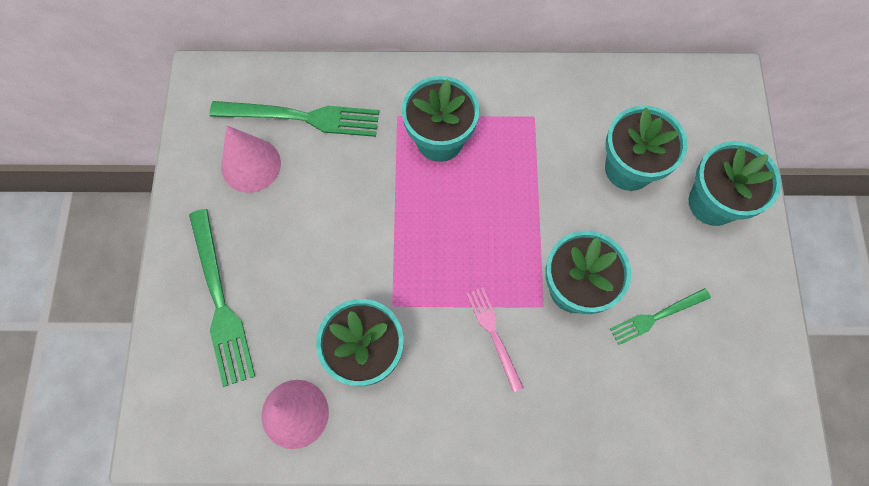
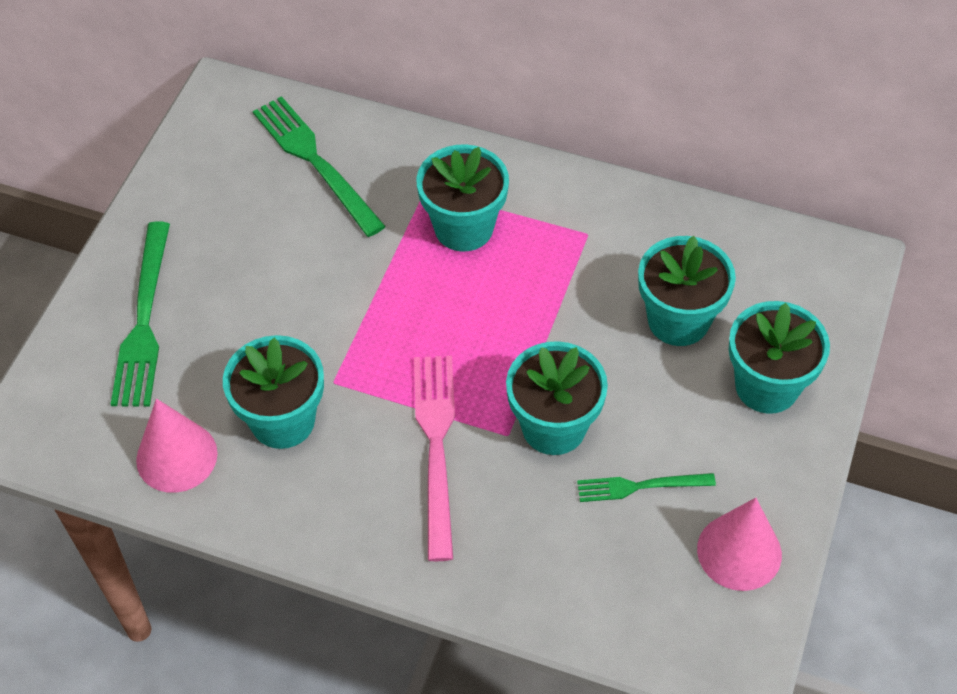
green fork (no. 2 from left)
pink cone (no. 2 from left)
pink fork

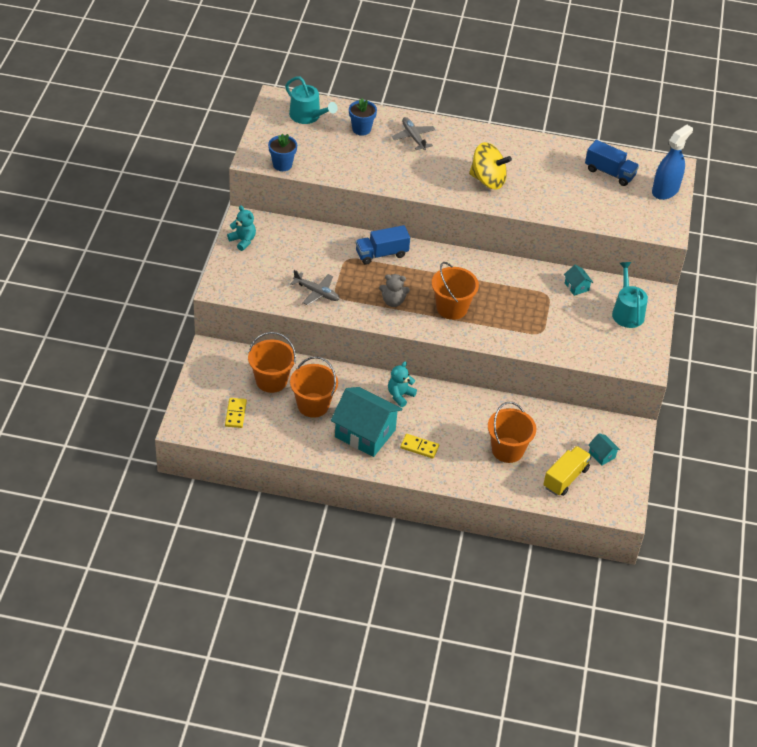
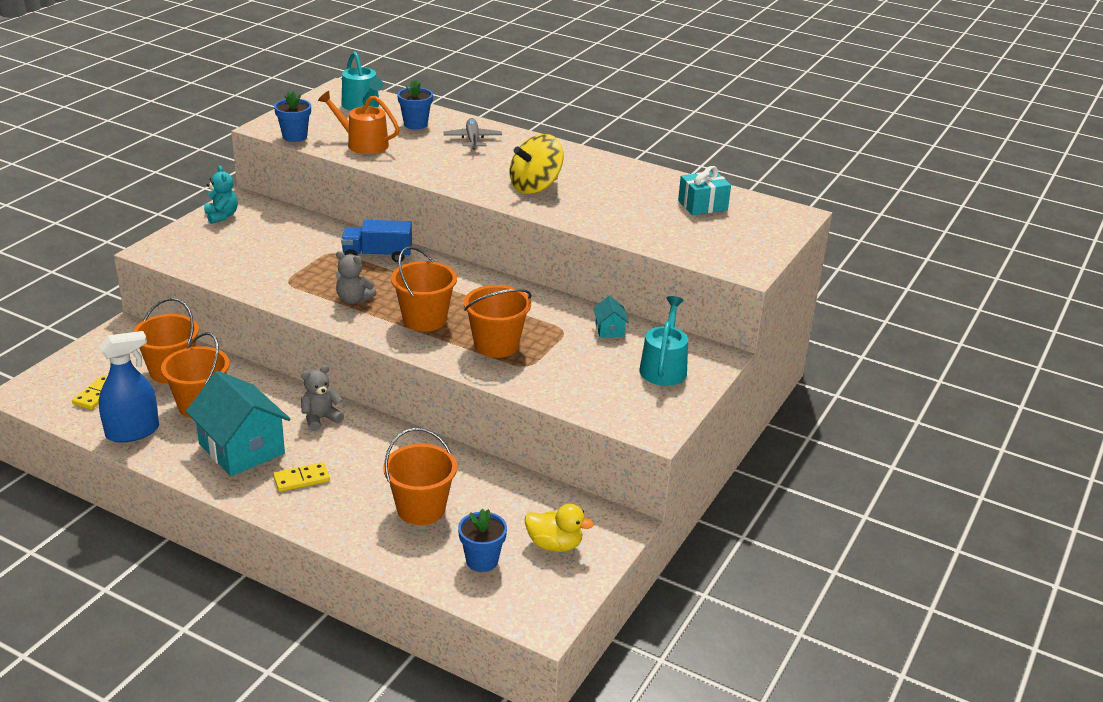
blue spray bottle
turquoise gift
yellow spinning top
grey plane (no. 1 from left in the first image)
grey teddy bear (no. 1 from left)
yellow domino (no. 2 from left)
yellow duck
blue flower pot (no. 3 from left)
orange watering can
orange bucket (no. 5 from left)

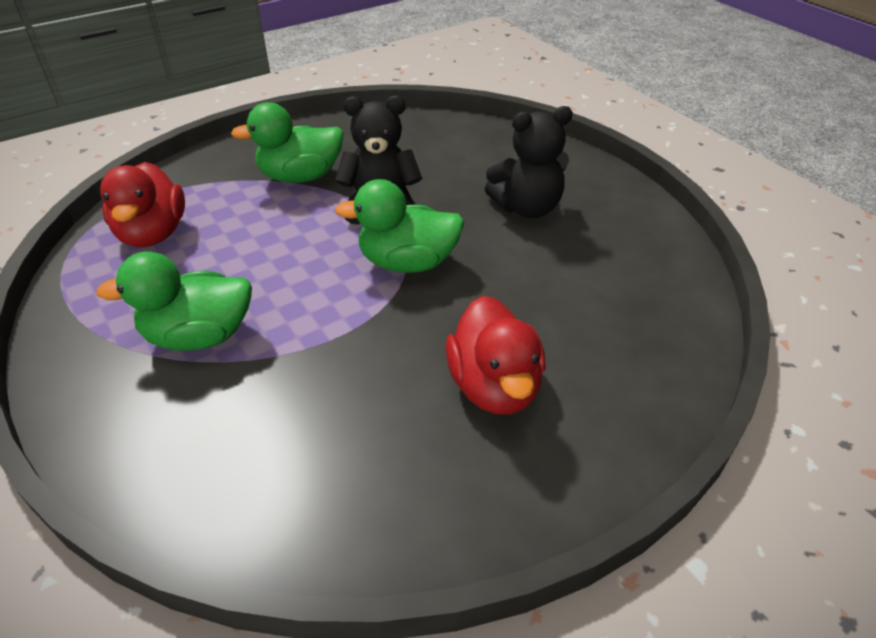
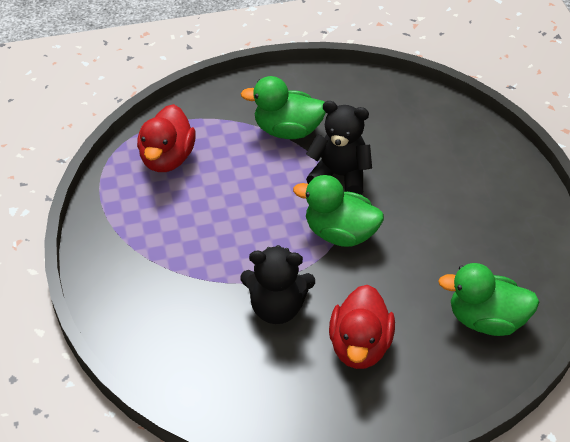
black teddy bear (no. 1 from left)
green duck (no. 3 from left)

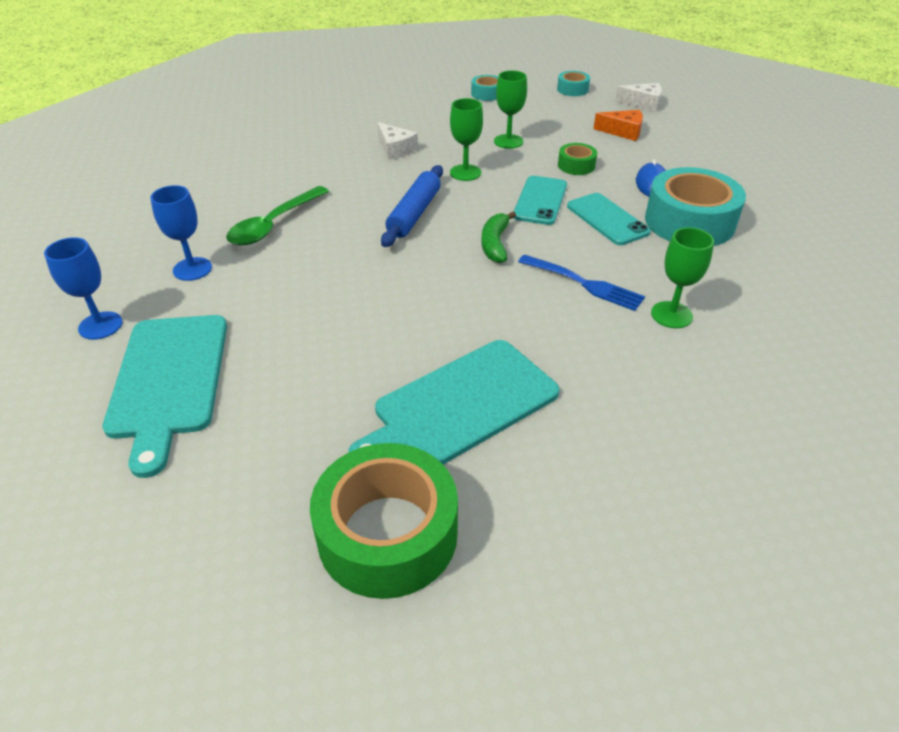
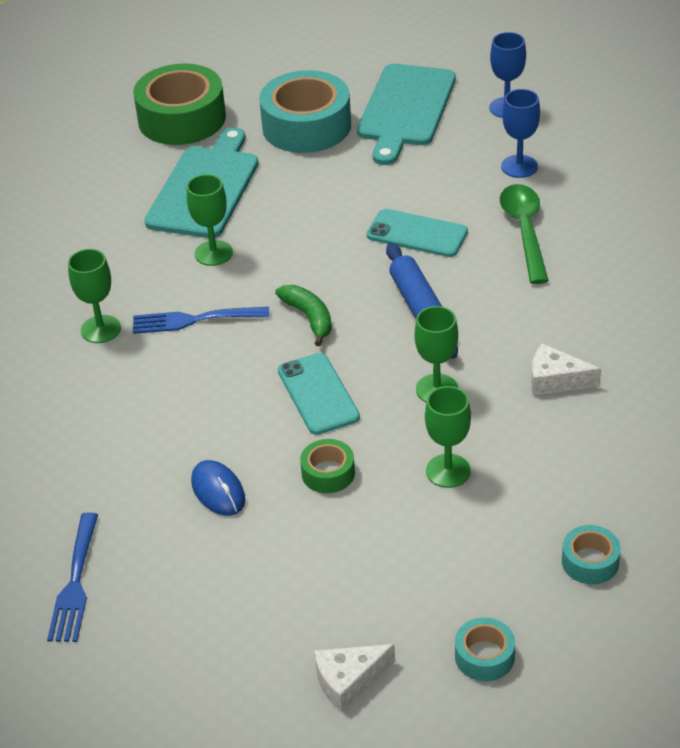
orange cheese
turquoise tape (no. 1 from left)
turquoise phone (no. 2 from left)
turquoise cutting board (no. 2 from left)
green goblet (no. 2 from left)
blue fork (no. 1 from left)

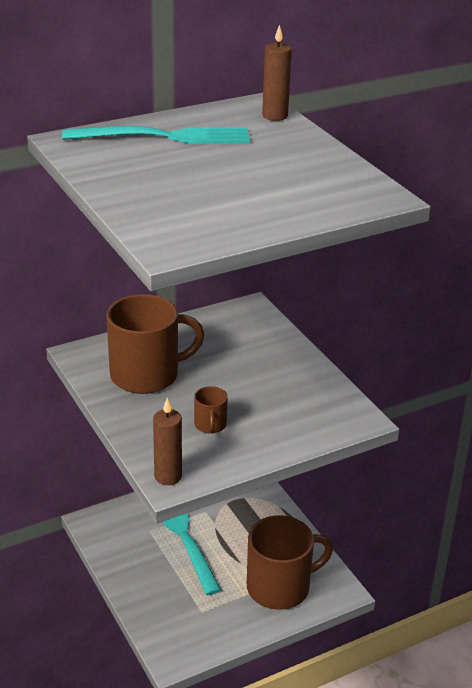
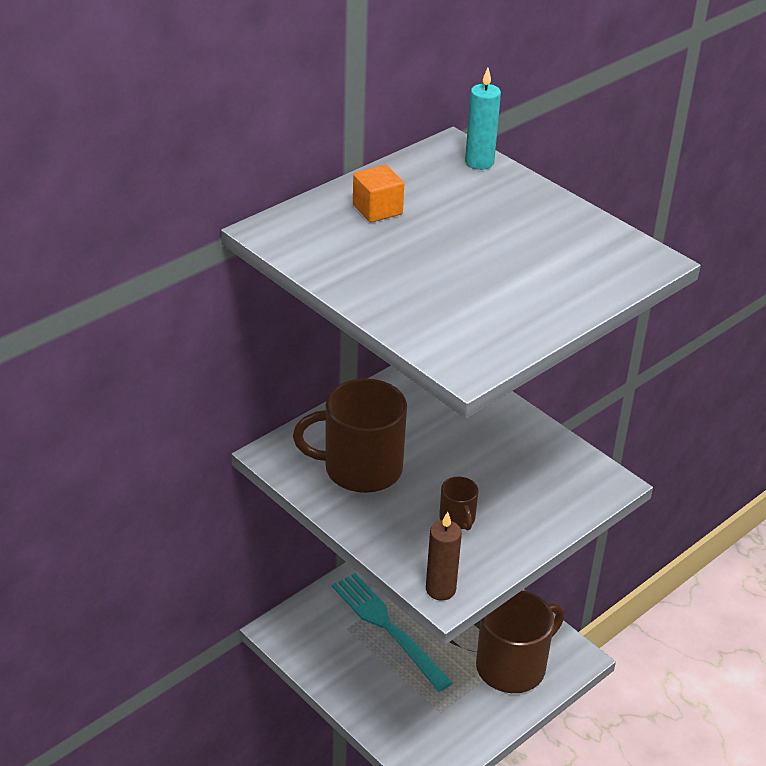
turquoise candle
orange cube
brown mug (no. 1 from left)

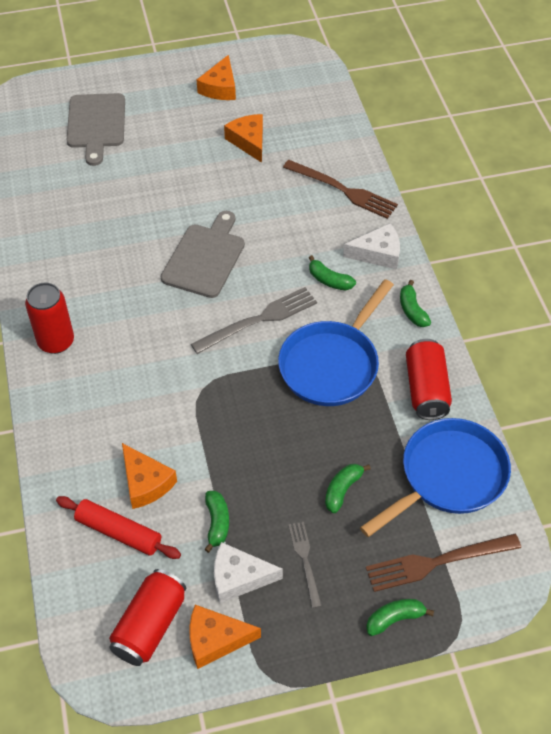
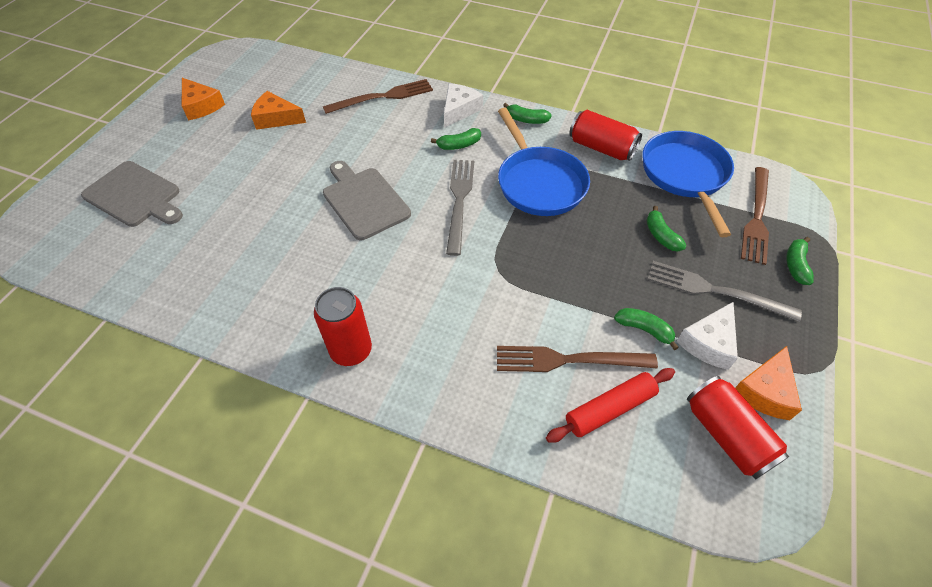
brown fork (no. 2 from left)
grey fork (no. 2 from left)

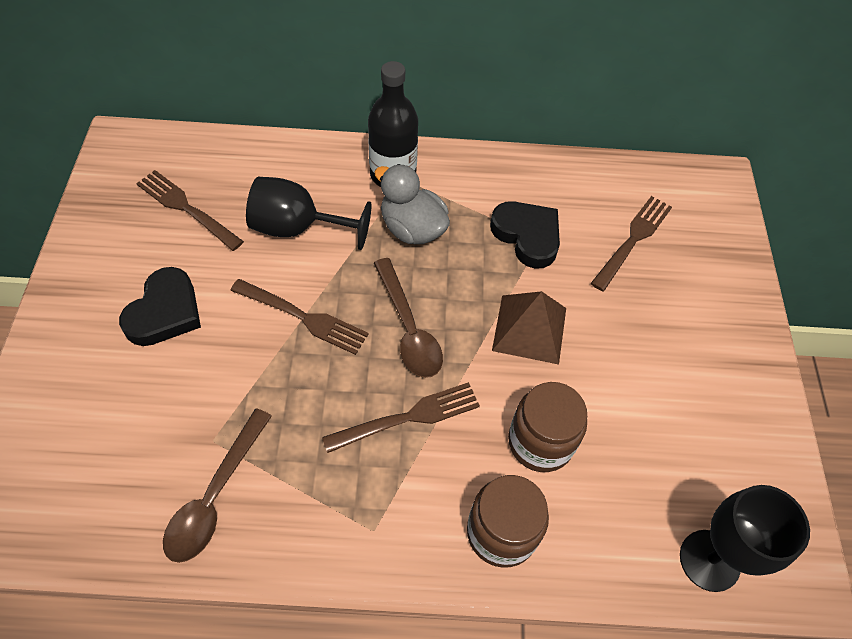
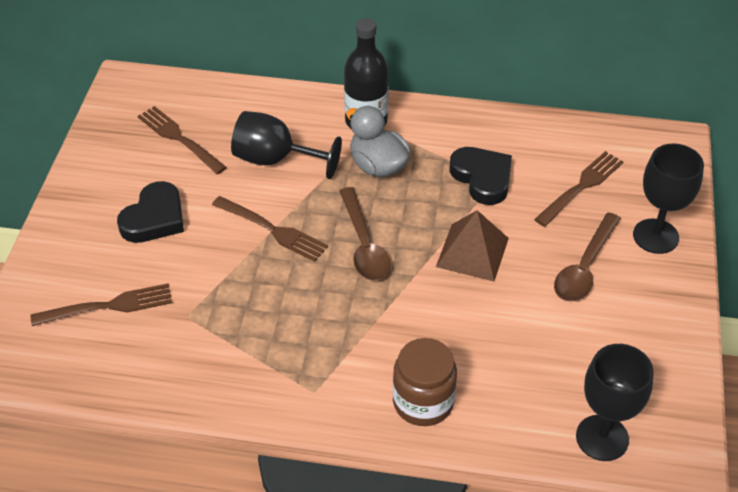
brown fork (no. 1 from left)
brown jar (no. 2 from left in the first image)
brown spoon (no. 2 from left)
black goblet (no. 3 from left)

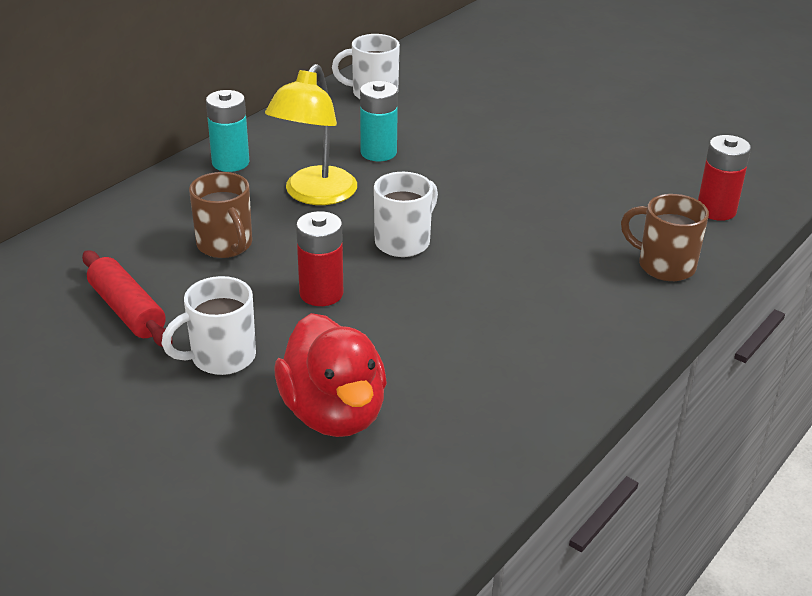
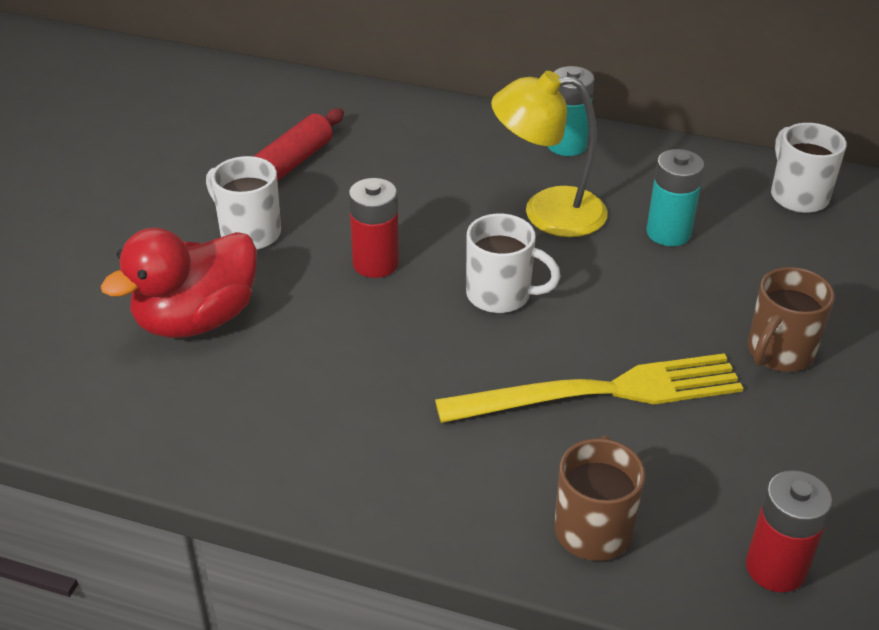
brown mug (no. 2 from left)
yellow fork

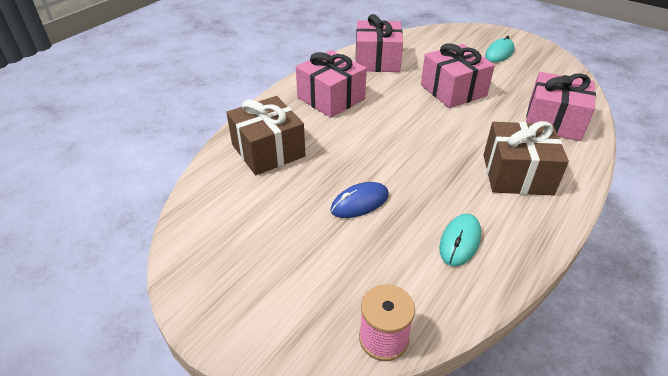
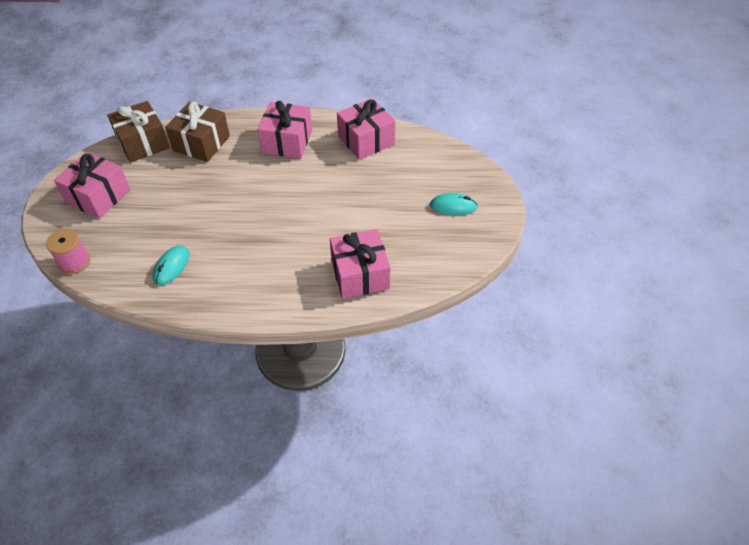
pink gift (no. 1 from left)
brown gift (no. 1 from left)
blue mouse
turquoise mouse (no. 1 from left)

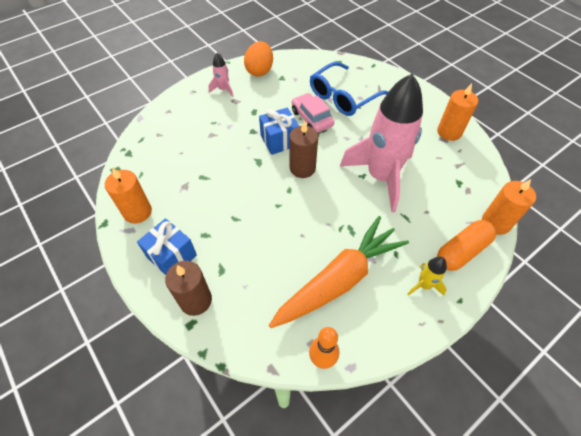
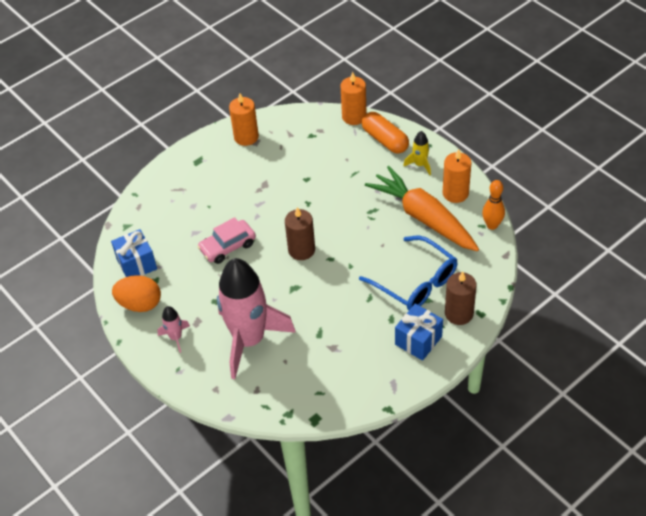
blue glasses
pink rocket (no. 2 from left)
blue gift (no. 1 from left)
orange candle (no. 3 from left)

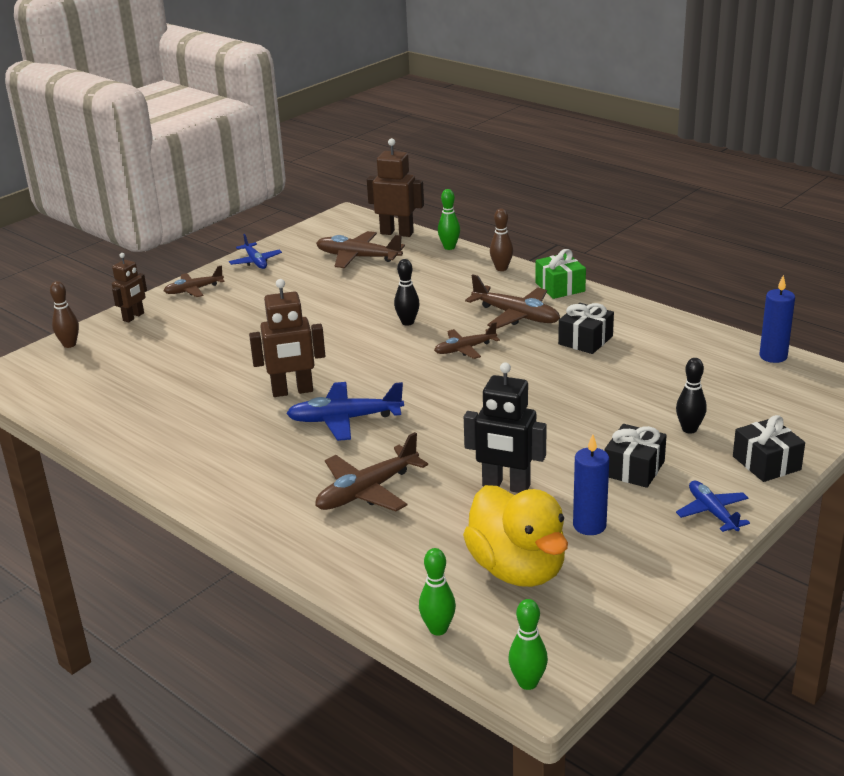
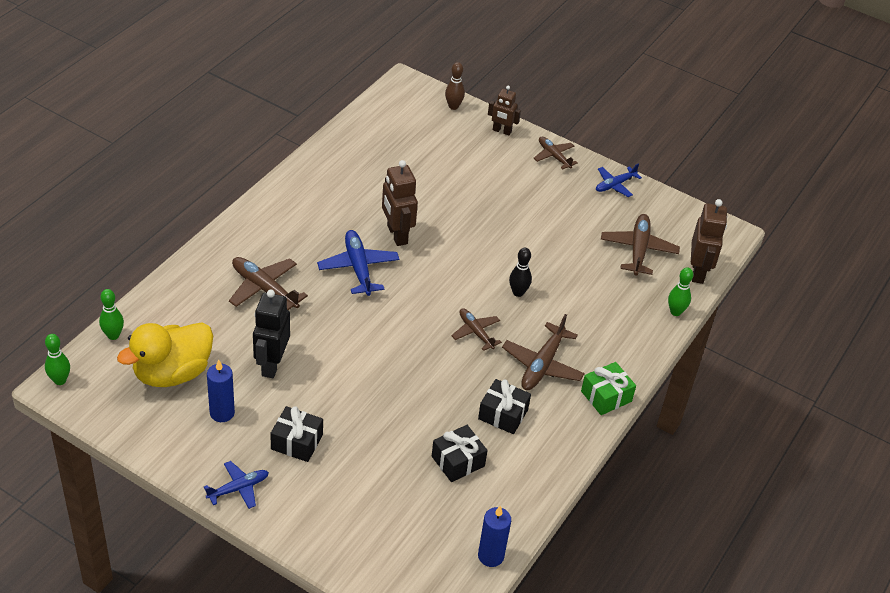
brown bowling pin (no. 2 from left in the first image)
black bowling pin (no. 2 from left in the first image)
black gift (no. 2 from left)

